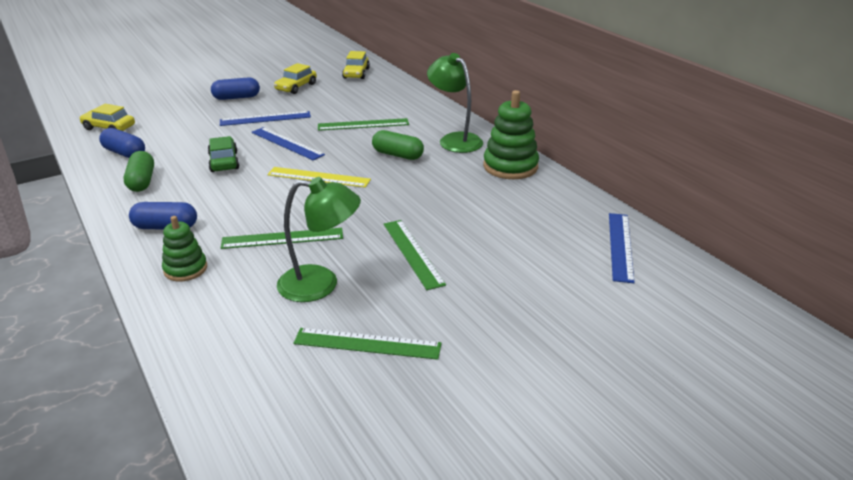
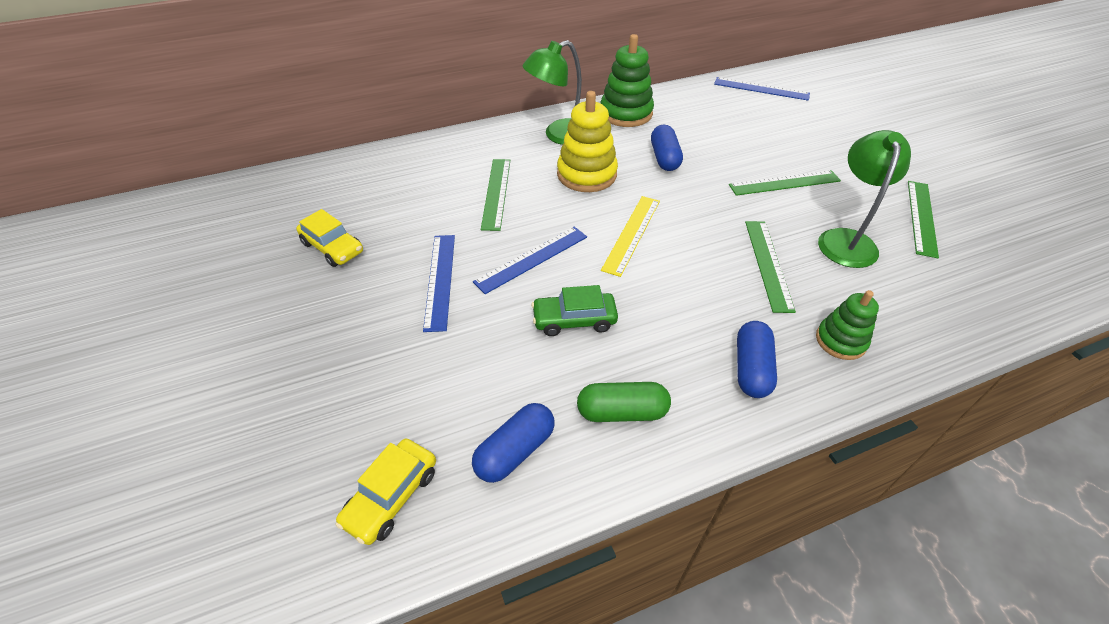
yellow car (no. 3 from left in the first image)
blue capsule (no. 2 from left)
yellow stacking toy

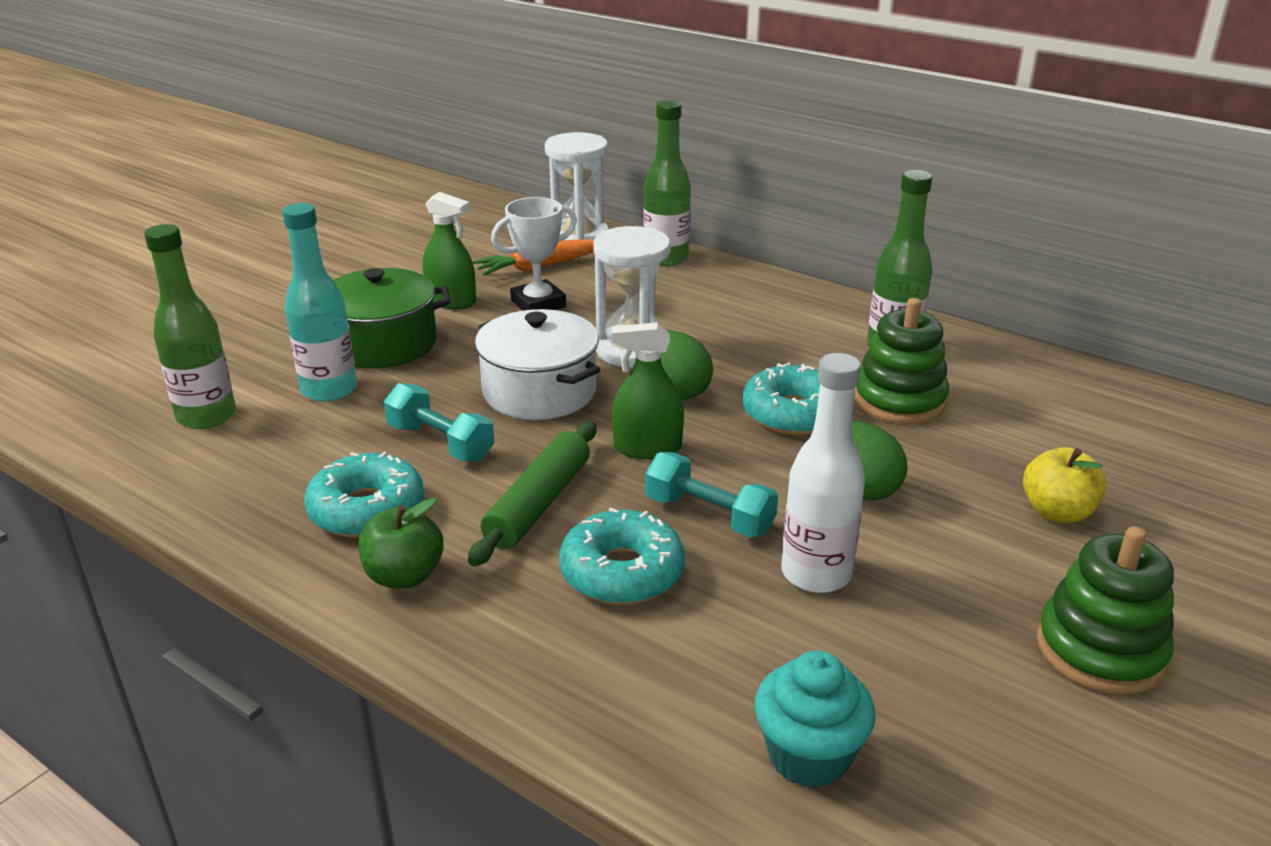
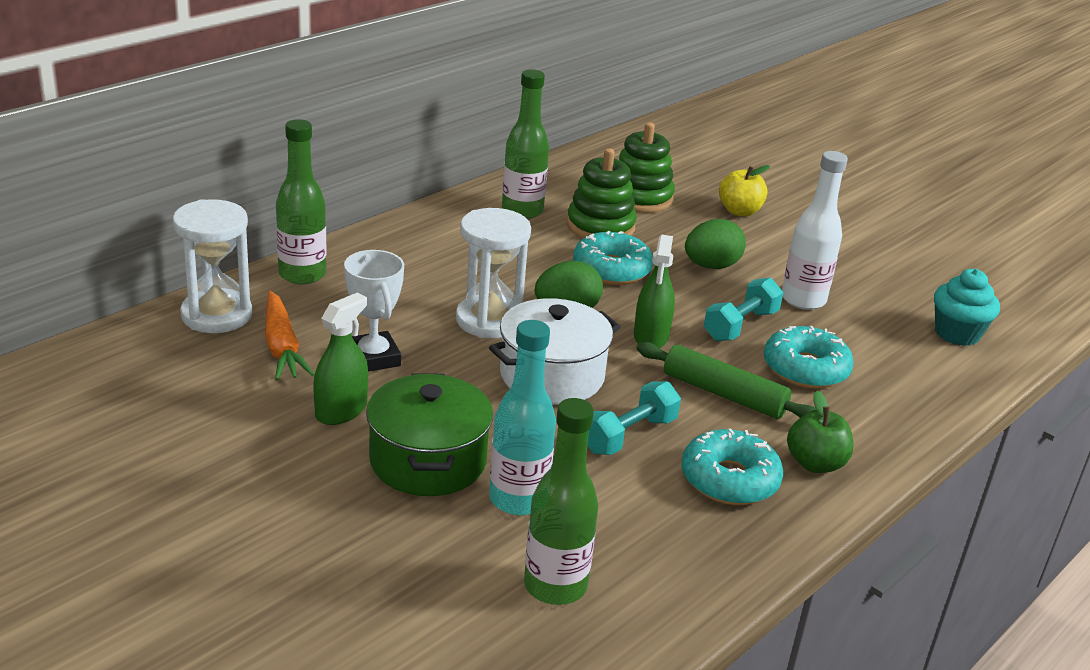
green stacking toy (no. 2 from left)

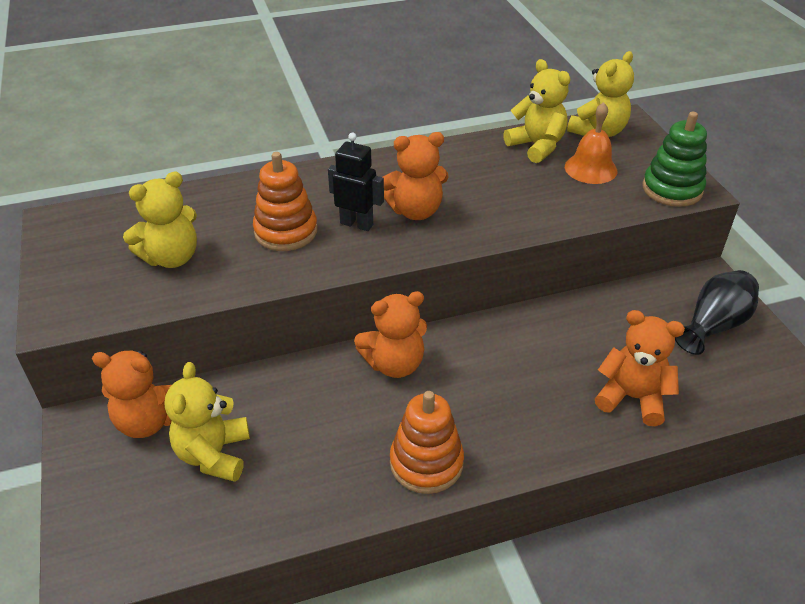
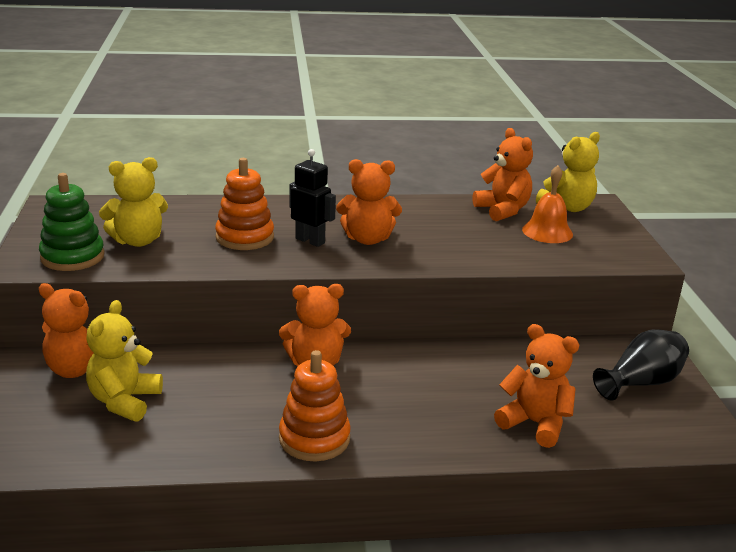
orange teddy bear (no. 4 from left)
green stacking toy

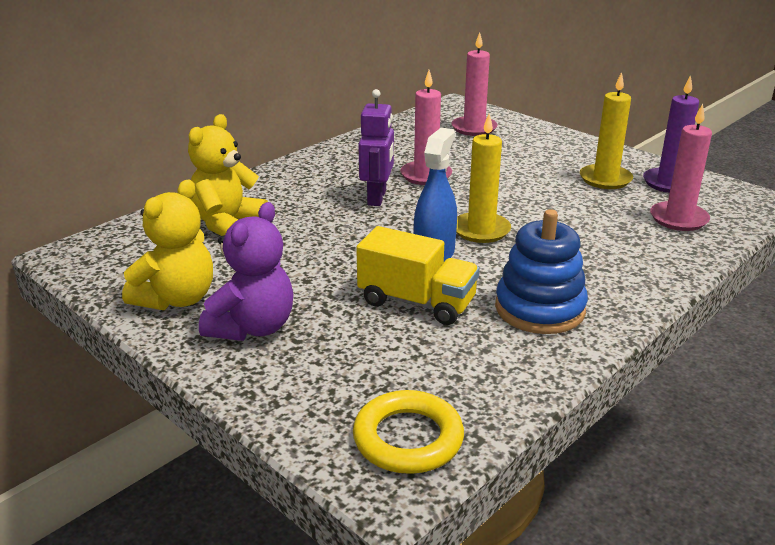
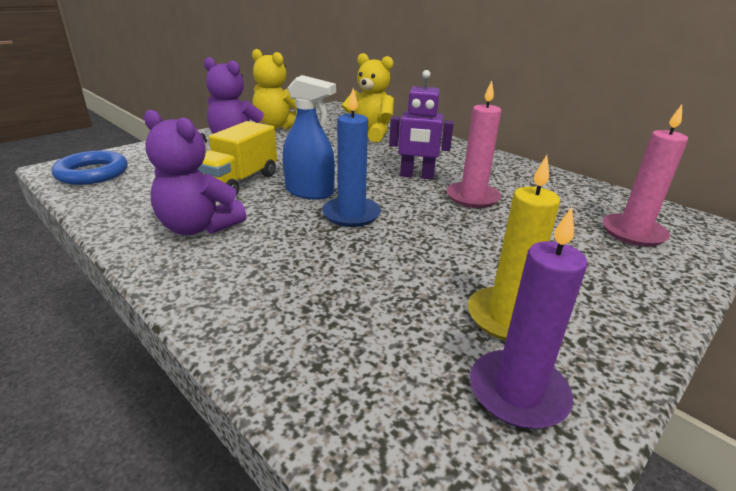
pink candle (no. 3 from left in the first image)
blue candle
purple teddy bear (no. 1 from left)
blue ring

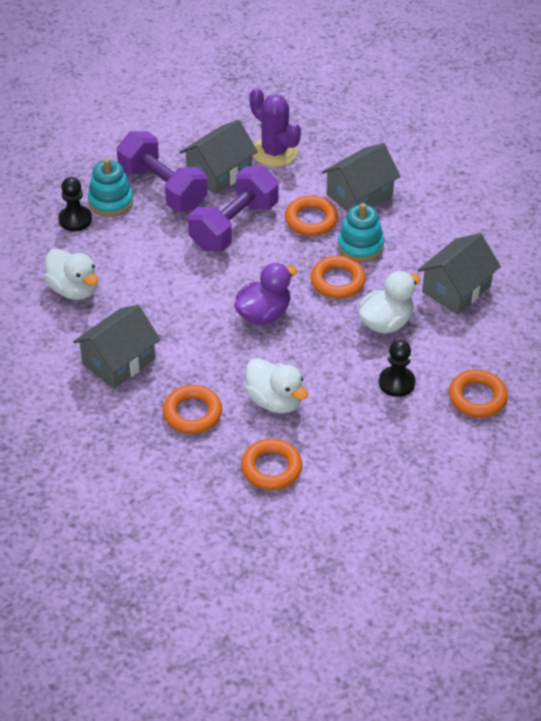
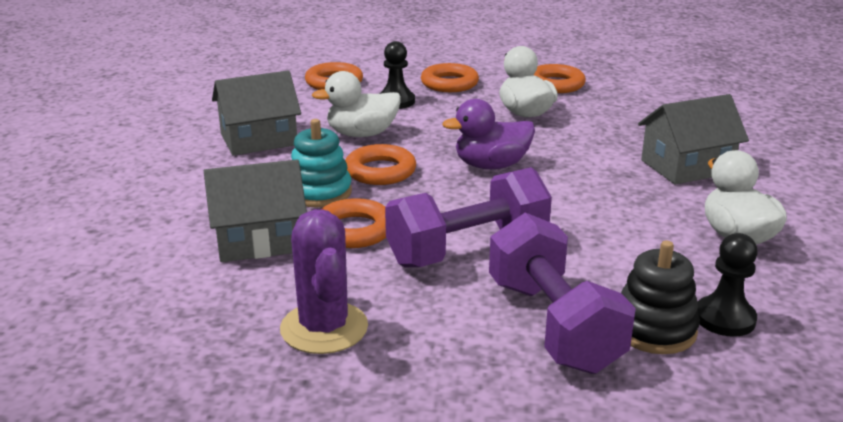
grey house (no. 2 from left in the first image)
black stacking toy
orange ring (no. 4 from left)

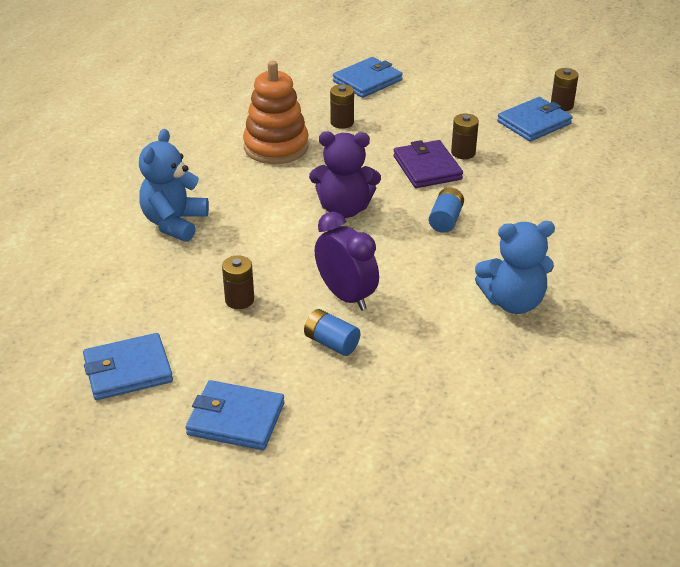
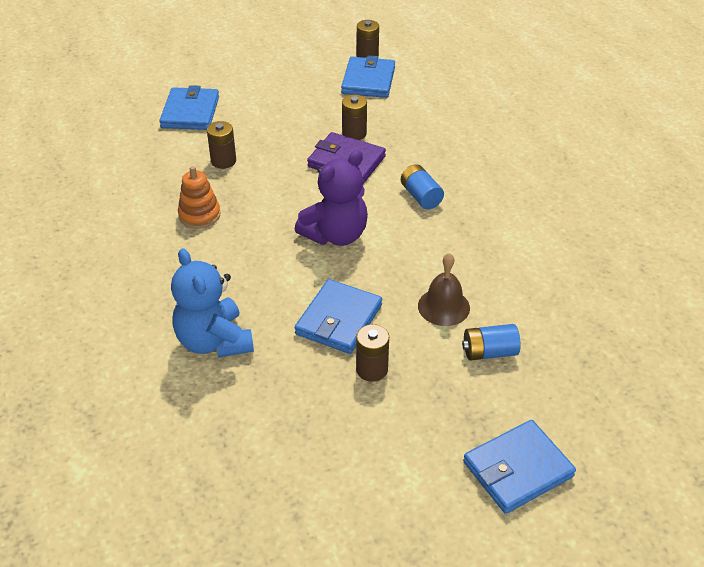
orange stacking toy
brown bell
blue teddy bear (no. 2 from left in the first image)
blue wallet (no. 2 from left)

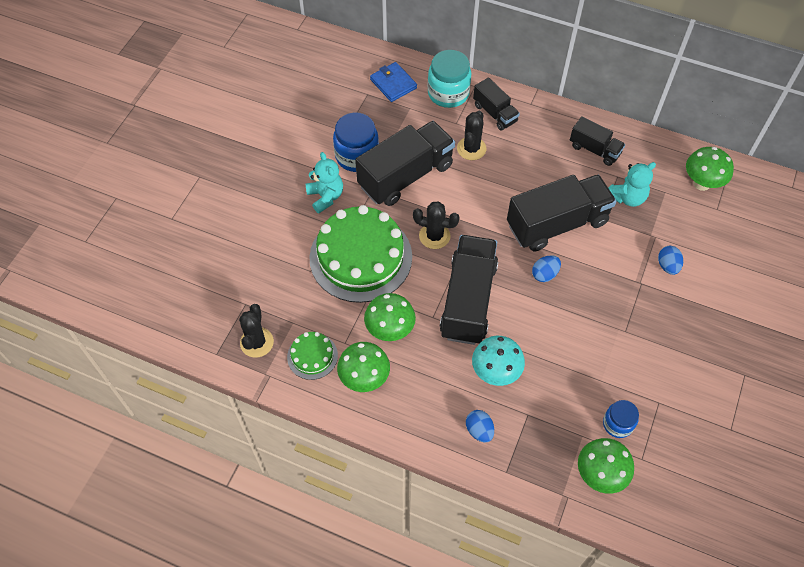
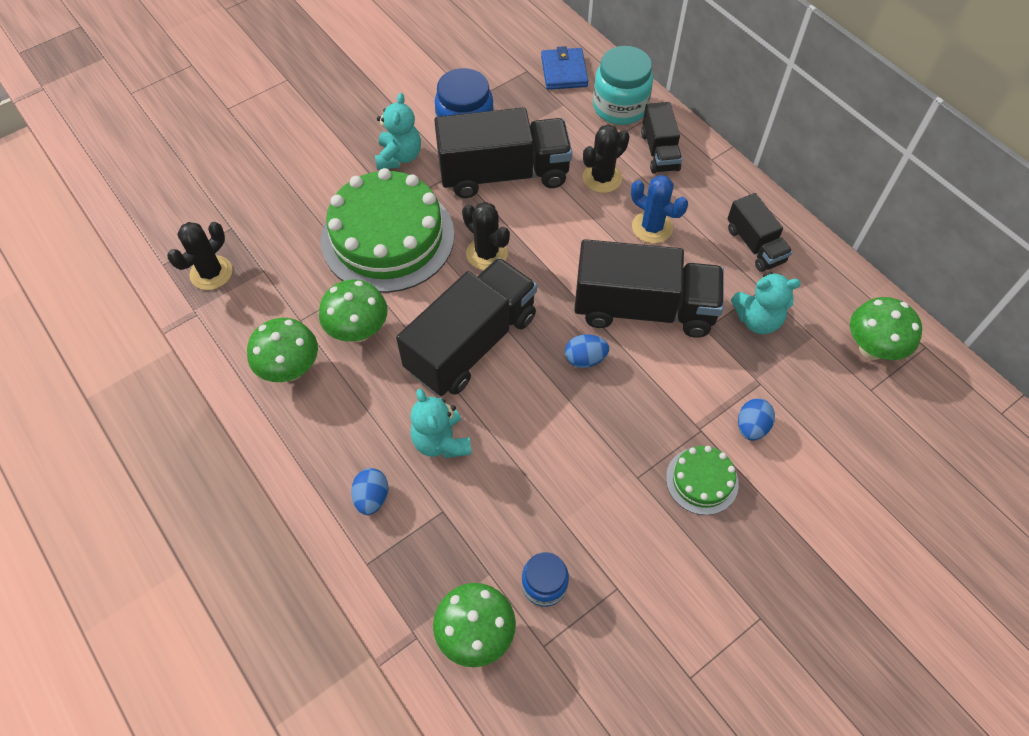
green cake (no. 2 from left)
turquoise teddy bear (no. 2 from left)
blue cactus

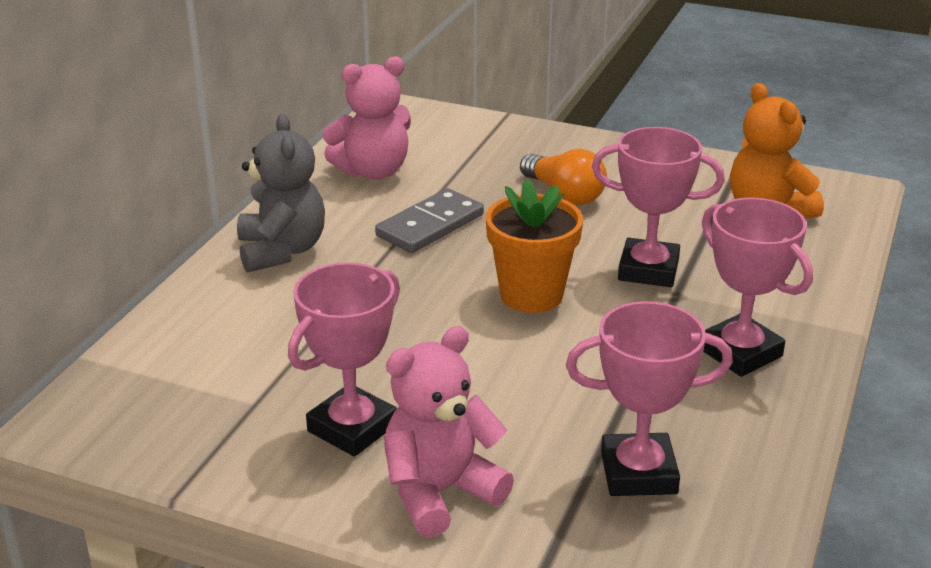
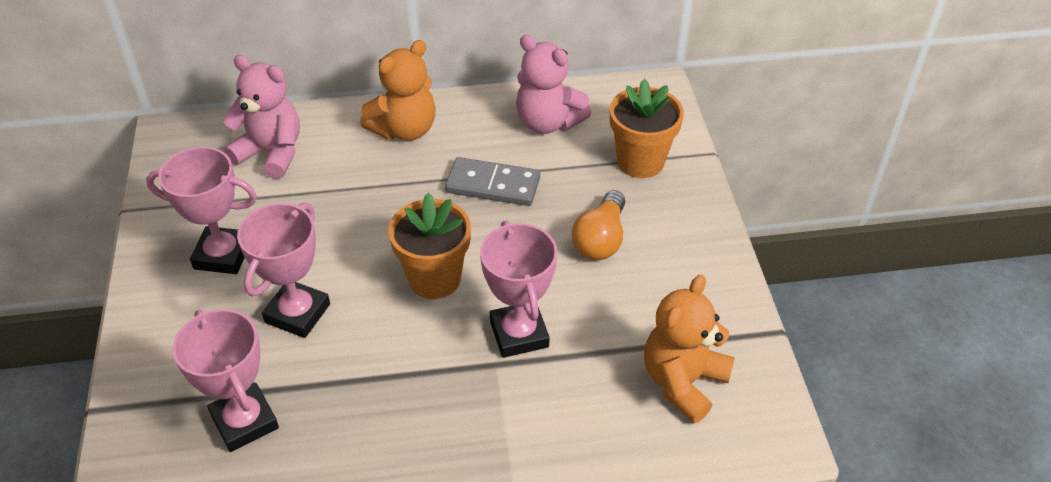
orange teddy bear (no. 1 from left)
pink trophy (no. 3 from left)
pink teddy bear (no. 1 from left)
orange flower pot (no. 2 from left)

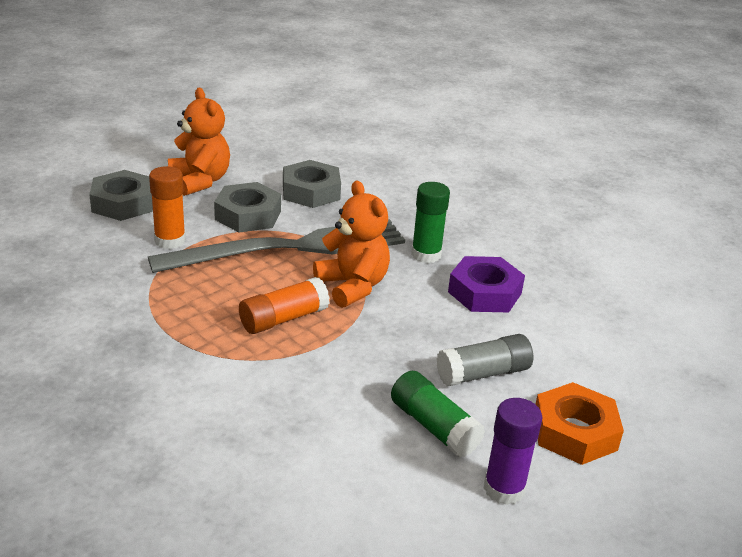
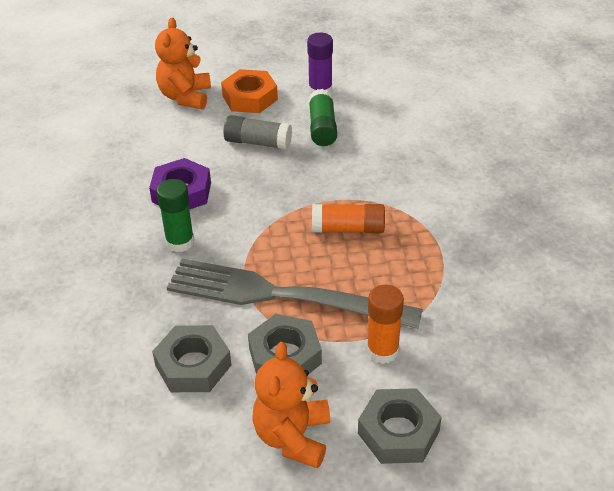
orange teddy bear (no. 1 from left)

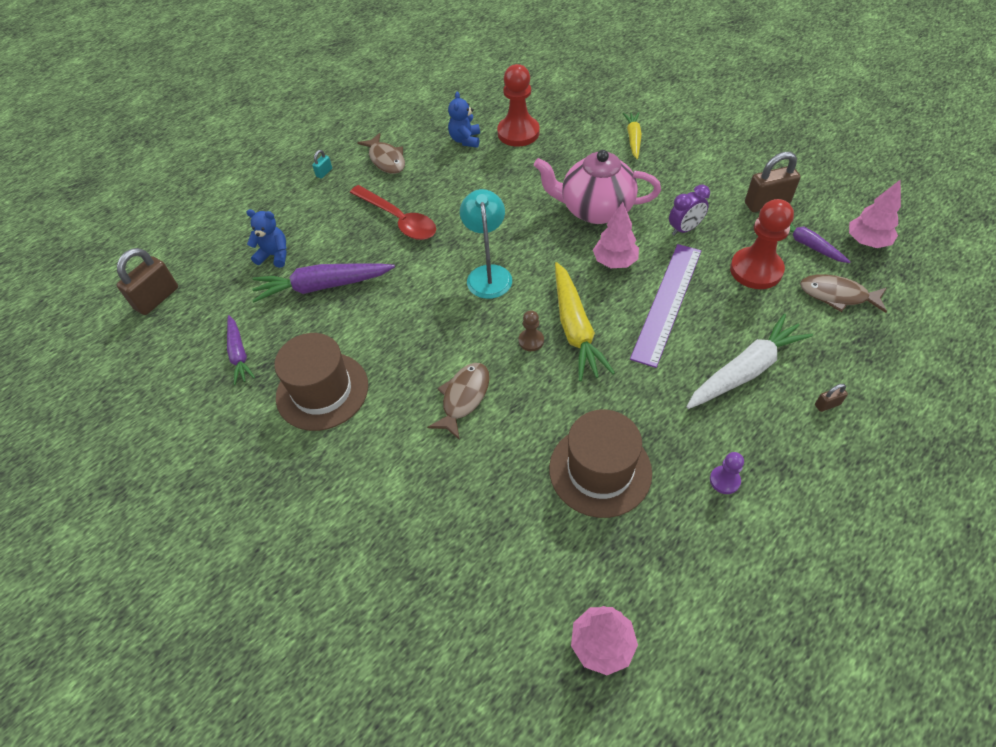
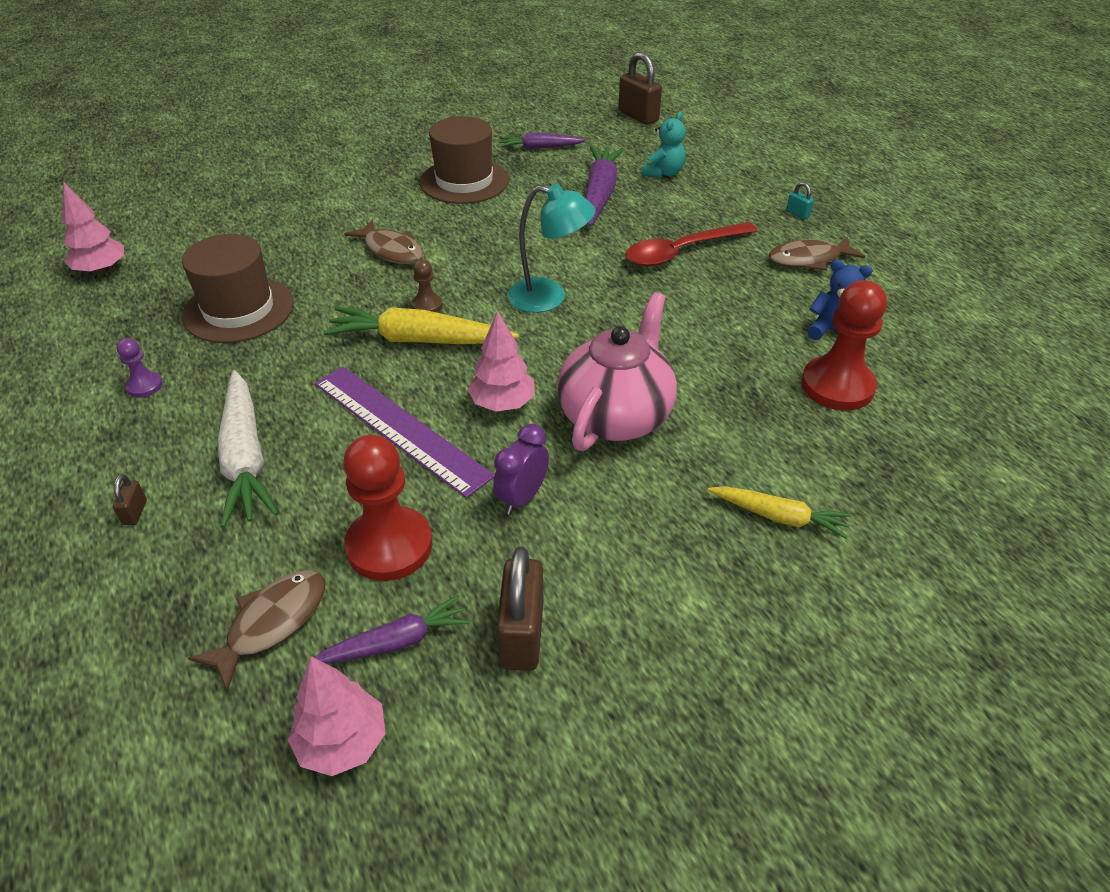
purple clock
turquoise teddy bear

